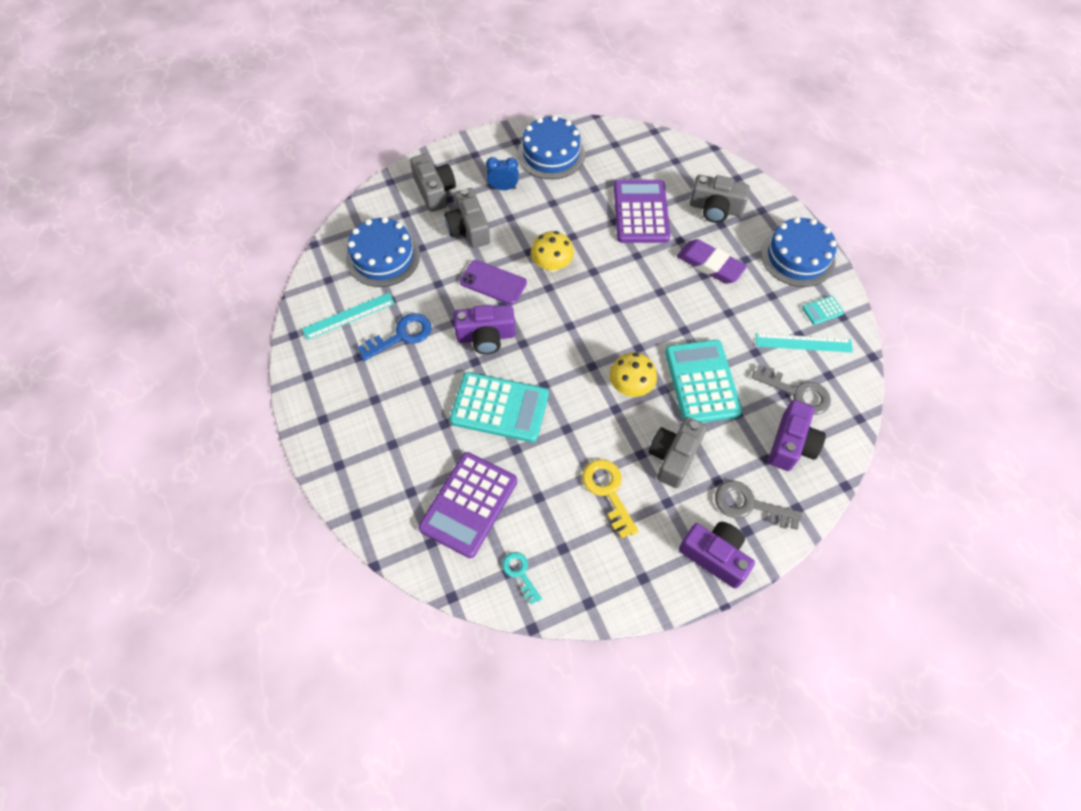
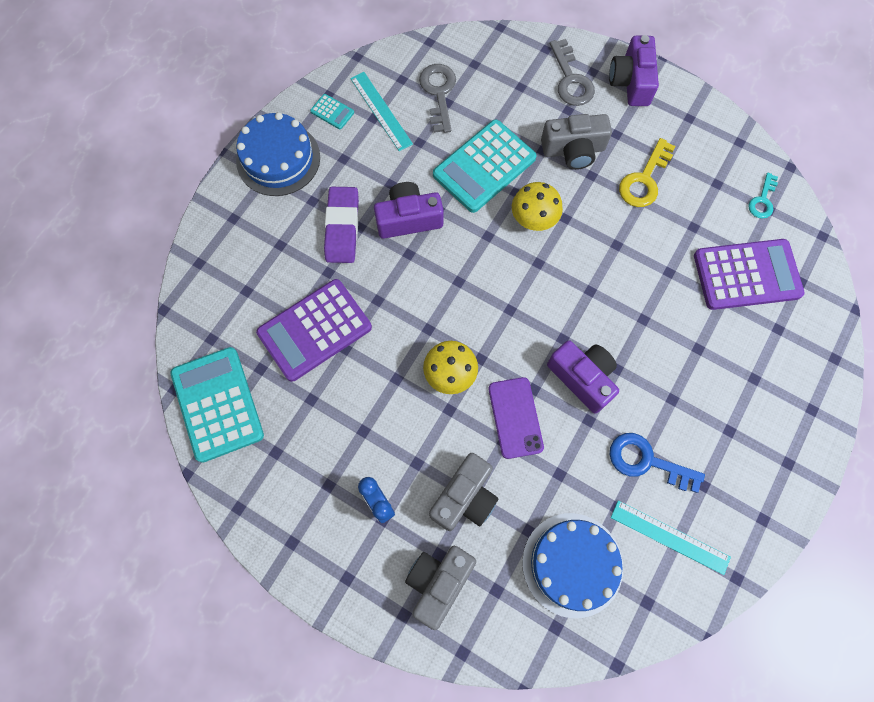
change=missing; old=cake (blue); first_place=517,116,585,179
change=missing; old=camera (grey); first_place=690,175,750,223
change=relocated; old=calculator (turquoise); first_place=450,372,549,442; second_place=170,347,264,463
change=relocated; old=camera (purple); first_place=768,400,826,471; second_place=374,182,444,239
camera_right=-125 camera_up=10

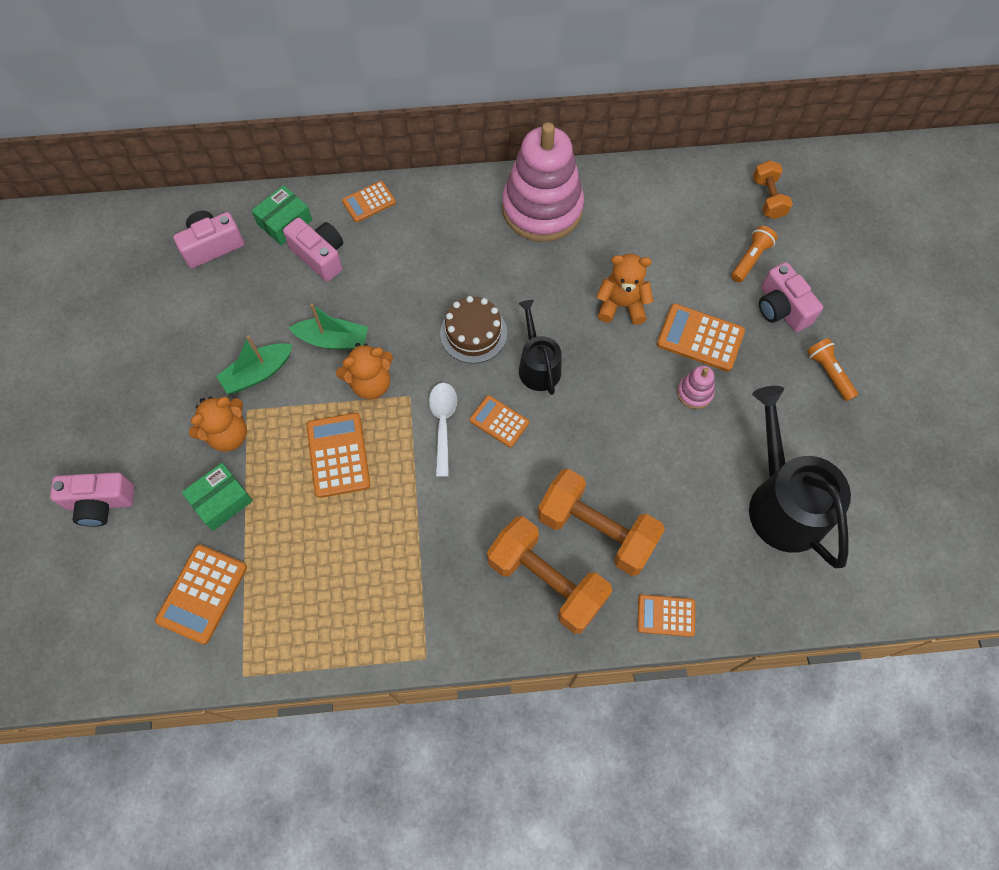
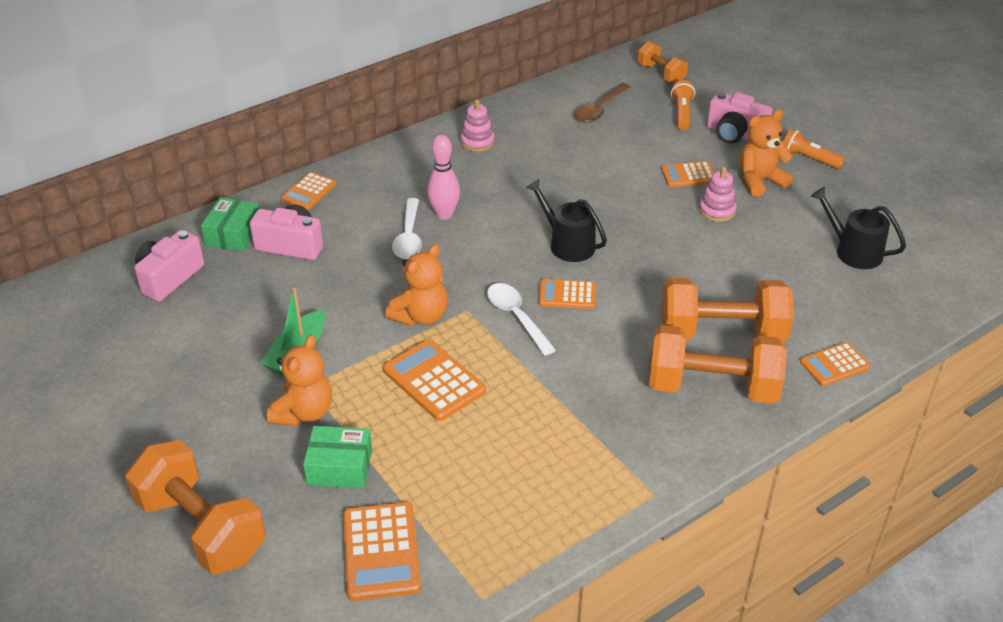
change=missing; old=boat (green); first_place=289,304,368,350
change=missing; old=cake (brown); first_place=440,296,507,363
change=appeared; new=spoon (white); second_place=392,198,422,259
change=appeared; new=bowling pin (pink); second_place=427,134,460,220
change=appeared; new=spoon (brown); second_place=575,83,631,123
change=relocated; old=teddy bear (orange); first_place=596,254,653,325; second_place=740,109,793,197
change=exchanged; old=camera (pink); new=dumbbell (orange); first_place=50,472,135,527; second_place=125,440,266,574
change=spun; old=box (green); first_place=182,463,253,531; second_place=303,426,372,488; degrees=75
change=size; old=stacking toy (pink); first_place=502,122,584,242; second_place=461,99,495,152; factor=0.41
change=size; old=calculator (orange); first_place=657,304,745,372; second_place=661,161,714,187; factor=0.64
change=size; old=watering can (black); first_place=749,386,851,569; second_place=811,187,906,269; factor=0.58
camera_right=-30 camera_up=-25

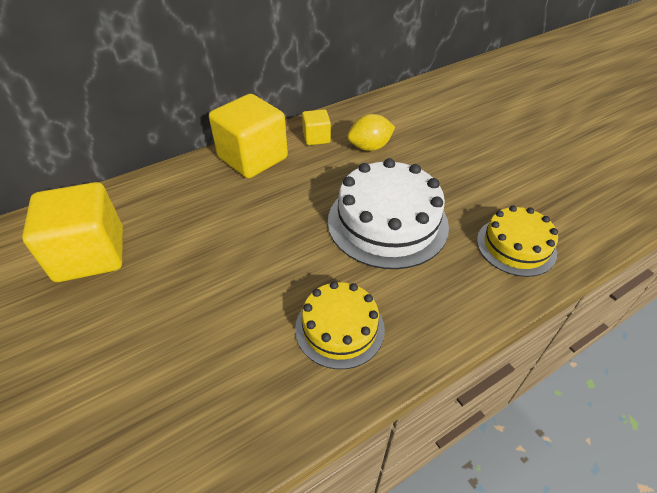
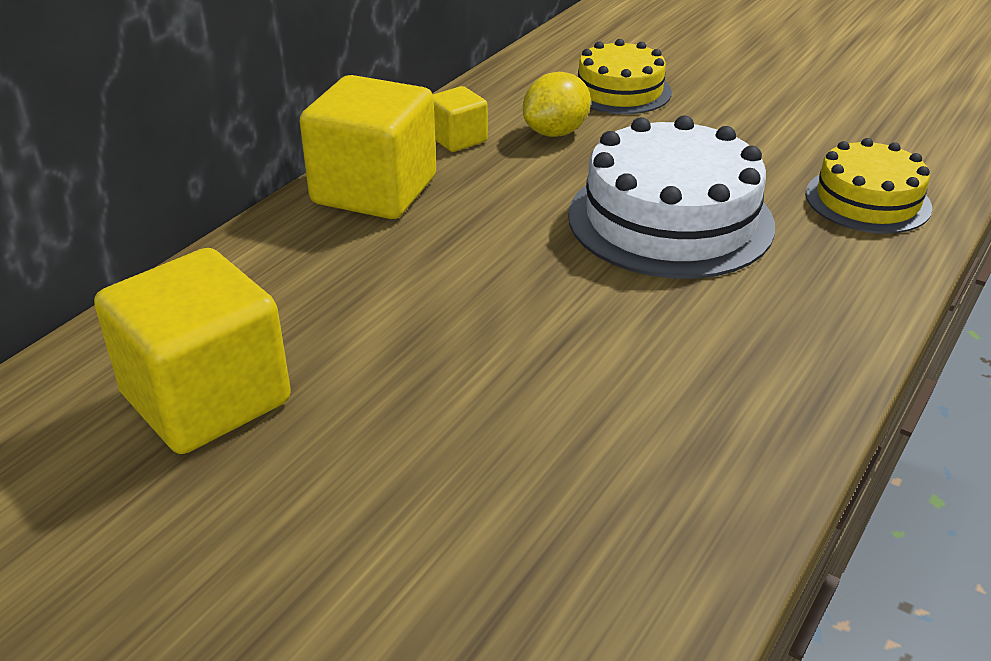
change=relocated; old=cake (yellow); first_place=295,281,385,369; second_place=577,39,672,114
camera_right=-25 camera_up=-10

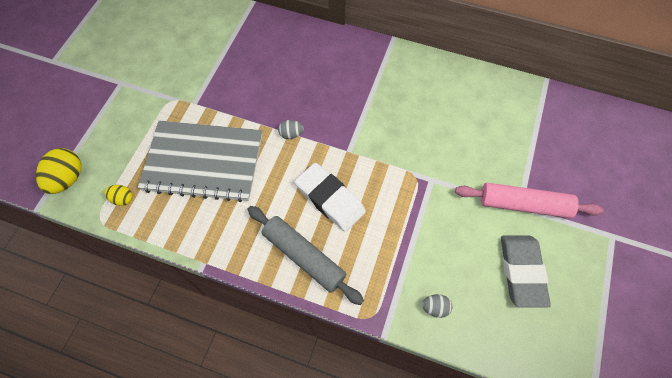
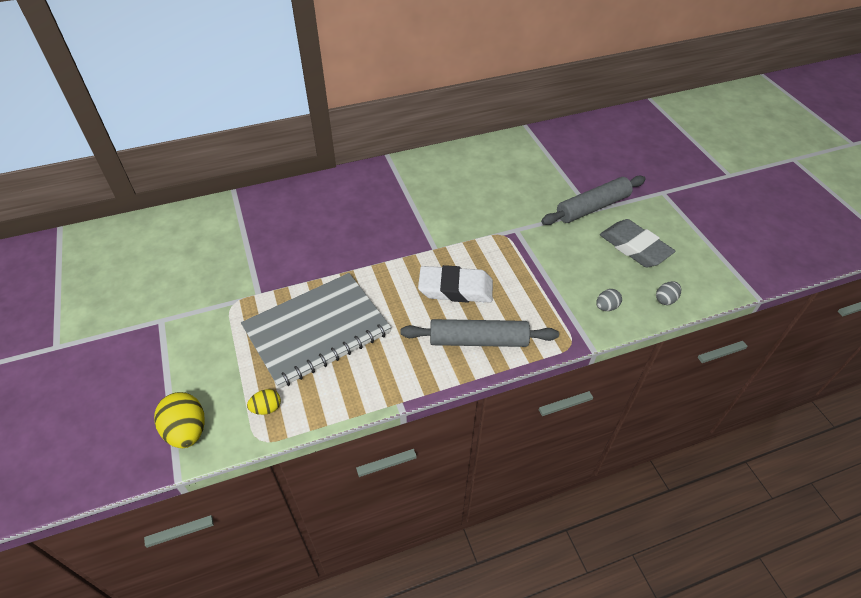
change=relocated; old=egg (grey); first_place=278,120,304,139; second_place=656,281,681,305
change=colour; old=rolling pin (pink); new=rolling pin (grey); first_place=455,183,603,218; second_place=541,176,646,225
camera_right=-40 camera_up=-15

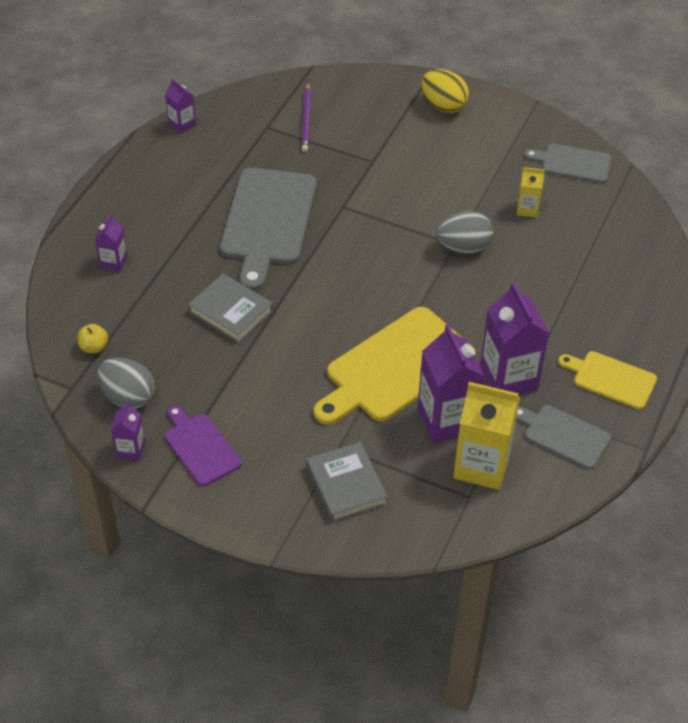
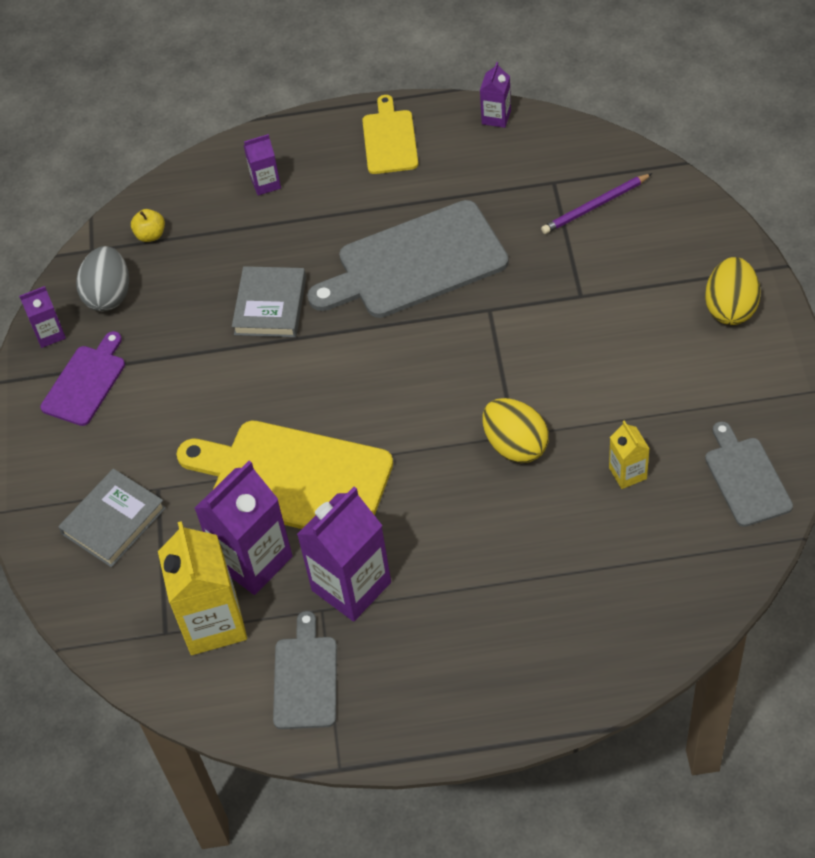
change=relocated; old=cutting board (yellow); first_place=558,351,657,409; second_place=362,95,418,174
change=colour; old=egg (grey); new=egg (yellow); first_place=436,211,493,254; second_place=482,398,549,463
camera_right=65 camera_up=5

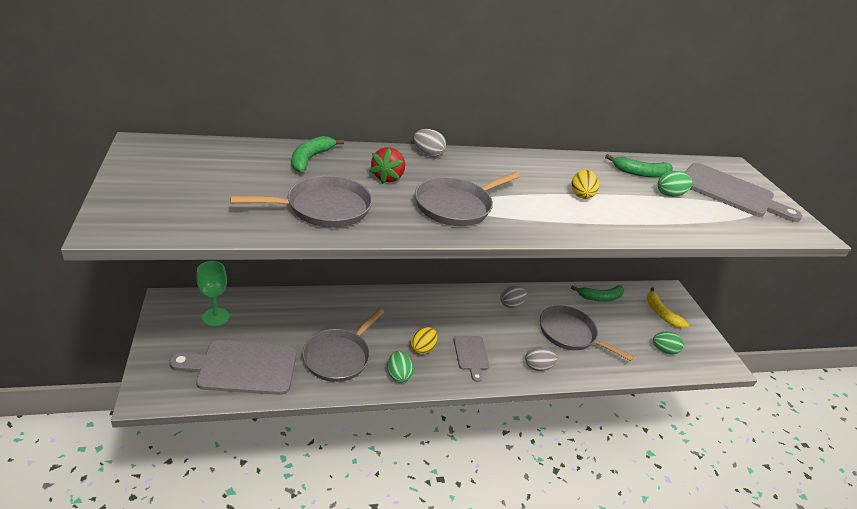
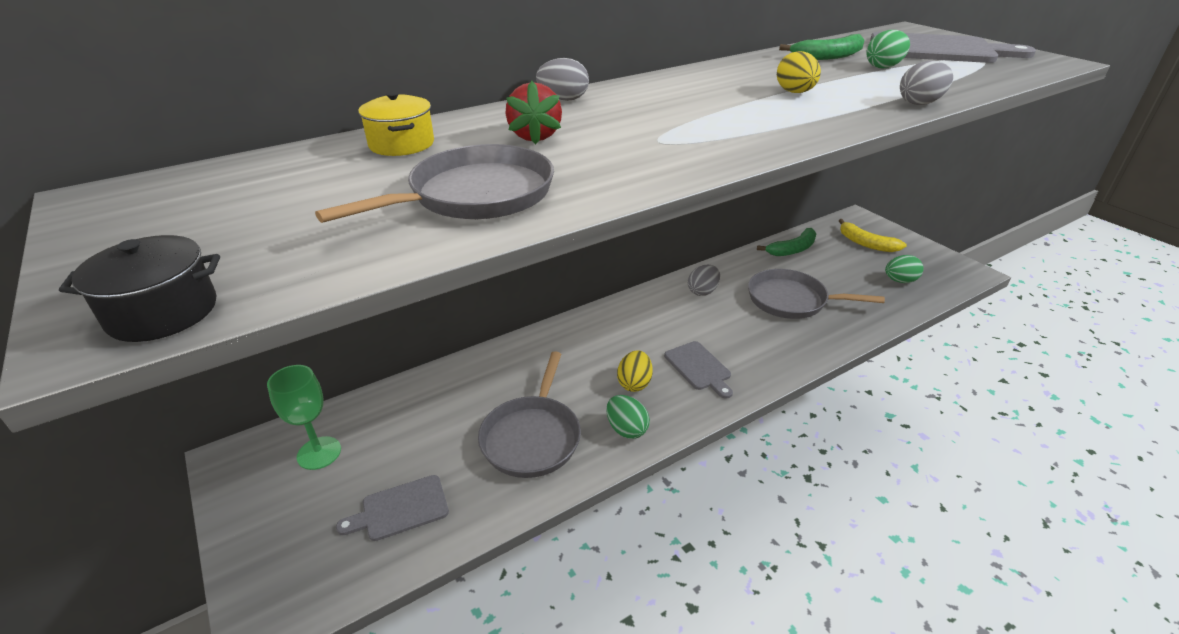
change=missing; old=pan (grey); first_place=415,172,520,226
change=appeared; new=pot (black); second_place=59,235,220,342
change=relocated; old=egg (grey); first_place=525,347,558,371; second_place=900,61,953,105
change=exchanged; old=banana (green); new=pot (yellow); first_place=292,136,344,172; second_place=359,91,434,156
change=size; old=cutting board (grey); first_place=169,340,297,395; second_place=336,475,449,541; factor=0.54
camera_right=-15 camera_up=0

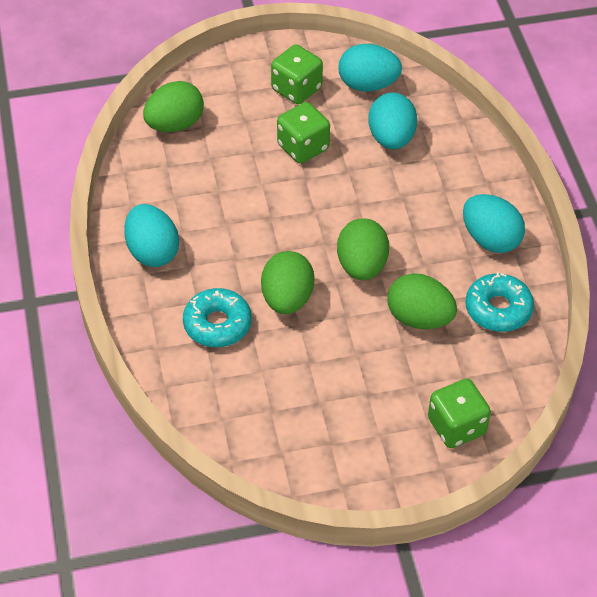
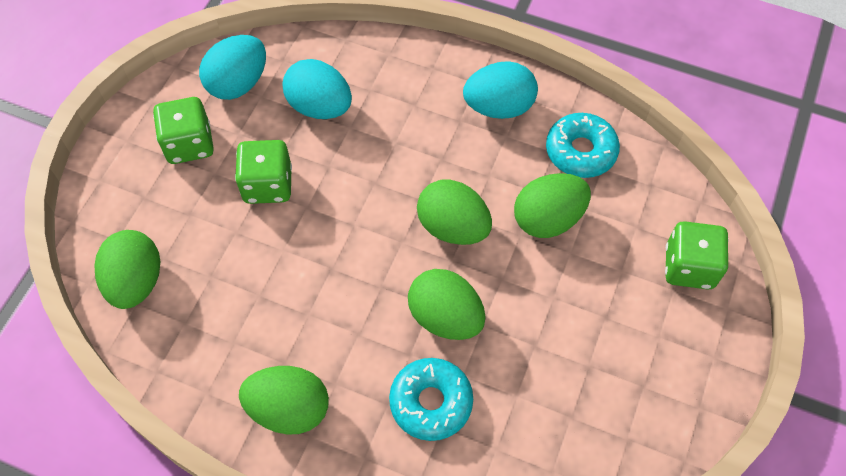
change=colour; old=egg (turquoise); new=egg (green); first_place=124,204,179,267; second_place=239,366,329,435
camera_right=-55 camera_up=10

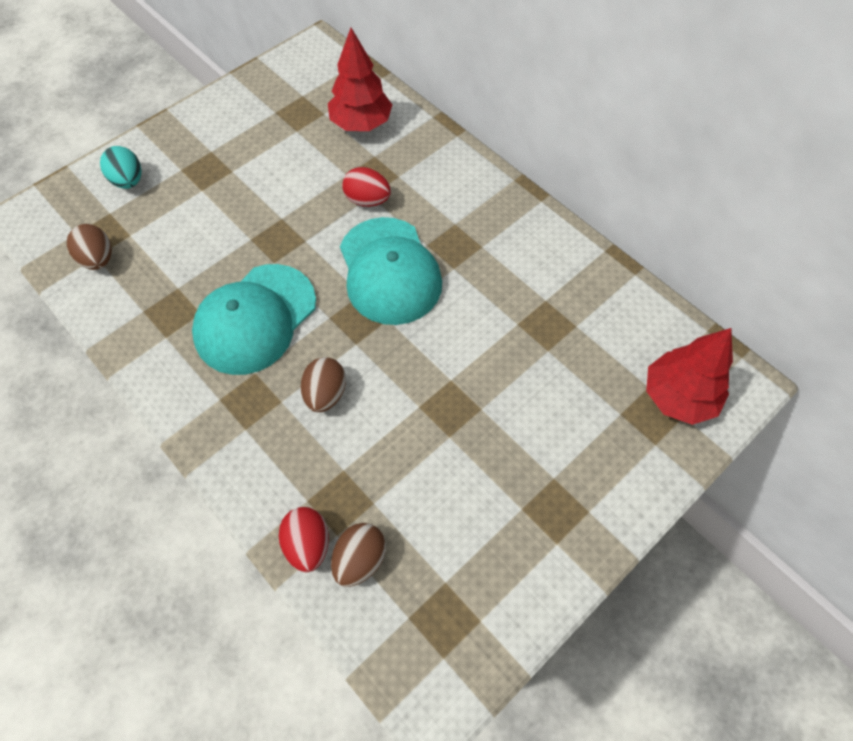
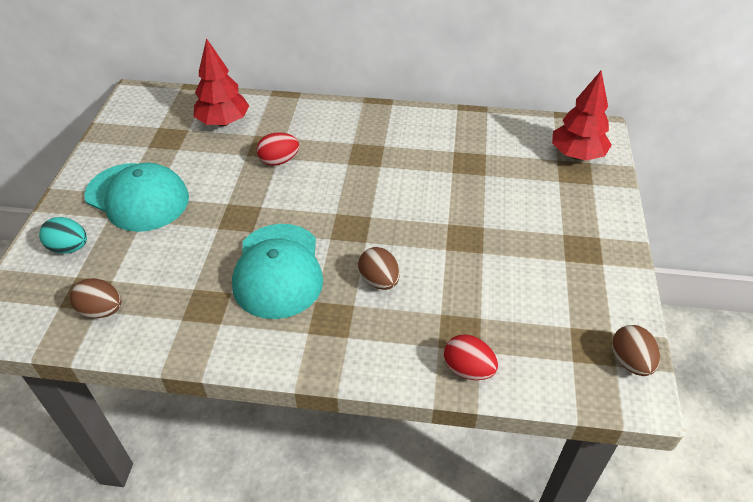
change=relocated; old=egg (brown); first_place=331,523,386,587; second_place=612,325,660,376
change=relocated; old=cap (turquoise); first_place=340,217,442,325; second_place=84,163,189,232
camera_right=-40 camera_up=-15

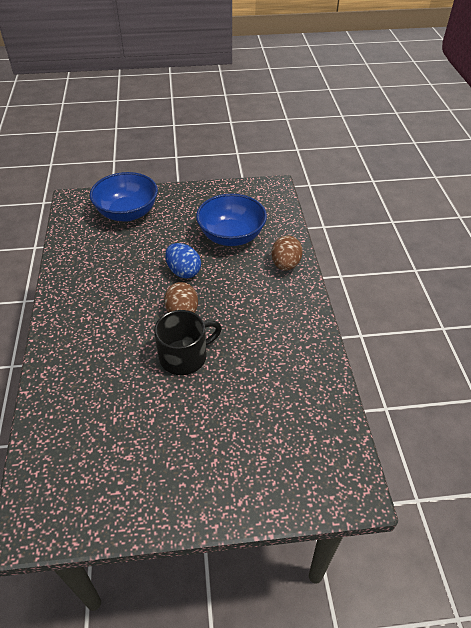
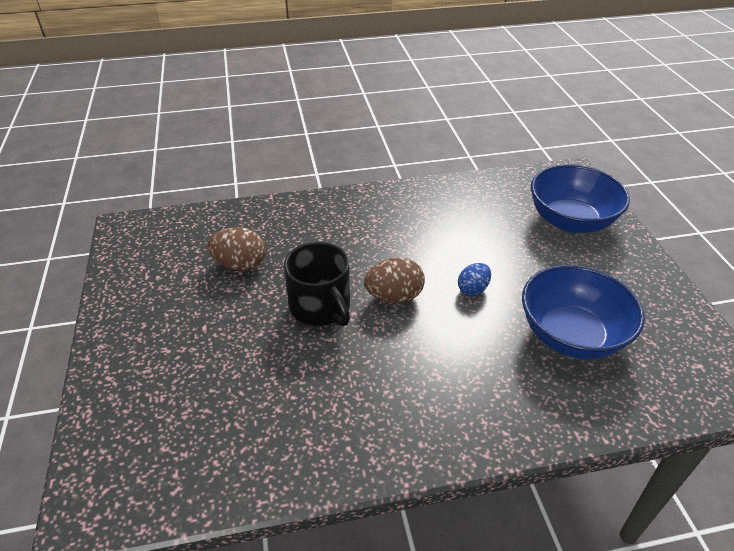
change=relocated; old=egg (brown); first_place=271,236,303,271; second_place=207,227,266,271
change=size; old=egg (blue); first_place=165,243,201,279; second_place=458,263,491,296; factor=0.65
camera_right=85 camera_up=-5

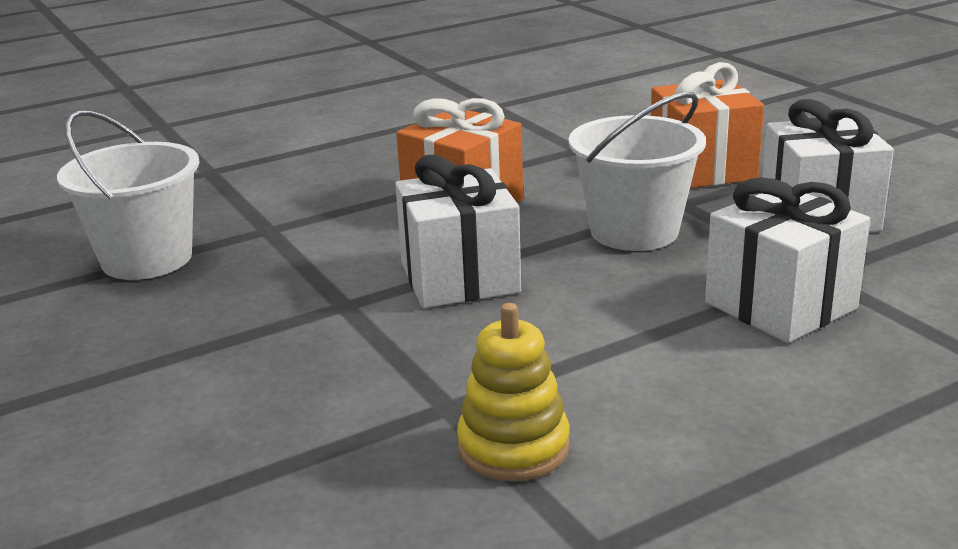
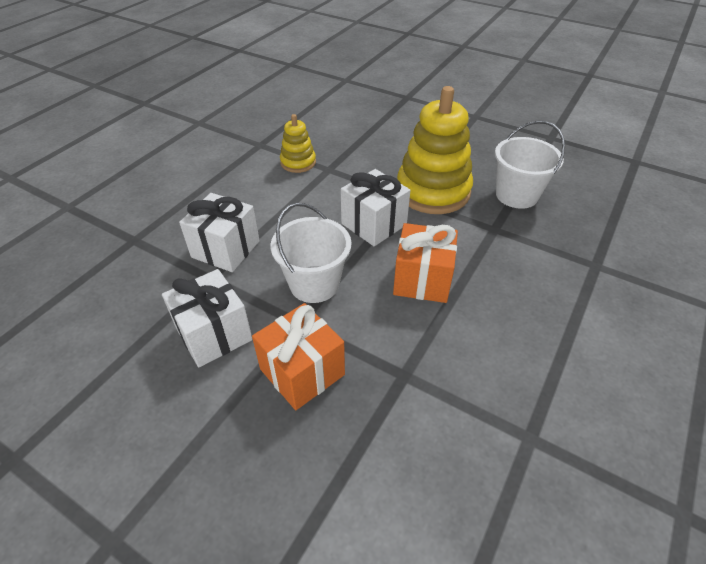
change=appeared; new=stacking toy (yellow); second_place=397,86,473,214
camera_right=150 camera_up=20

